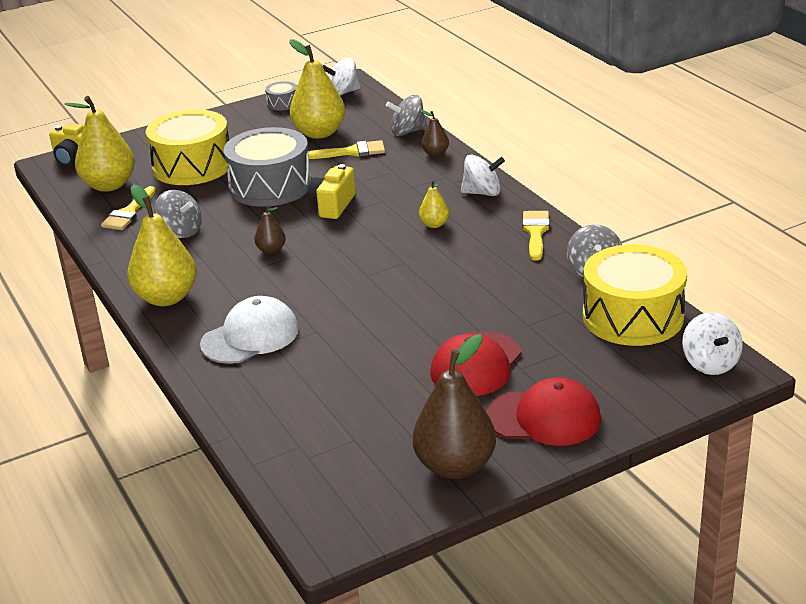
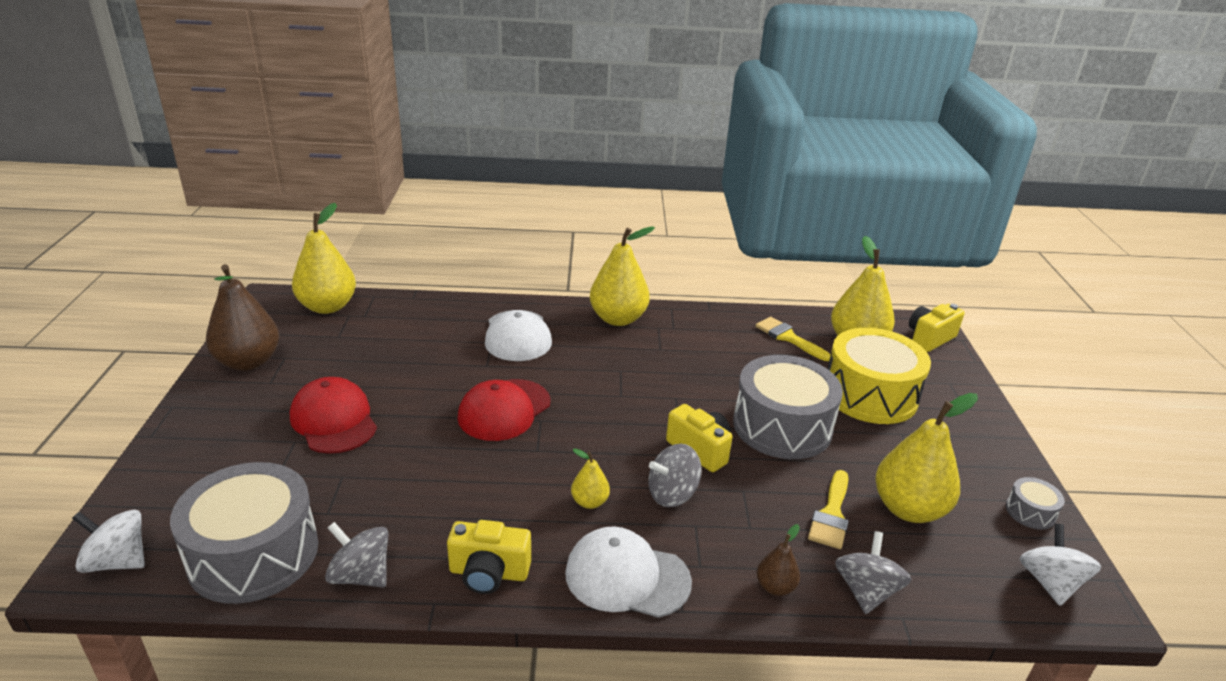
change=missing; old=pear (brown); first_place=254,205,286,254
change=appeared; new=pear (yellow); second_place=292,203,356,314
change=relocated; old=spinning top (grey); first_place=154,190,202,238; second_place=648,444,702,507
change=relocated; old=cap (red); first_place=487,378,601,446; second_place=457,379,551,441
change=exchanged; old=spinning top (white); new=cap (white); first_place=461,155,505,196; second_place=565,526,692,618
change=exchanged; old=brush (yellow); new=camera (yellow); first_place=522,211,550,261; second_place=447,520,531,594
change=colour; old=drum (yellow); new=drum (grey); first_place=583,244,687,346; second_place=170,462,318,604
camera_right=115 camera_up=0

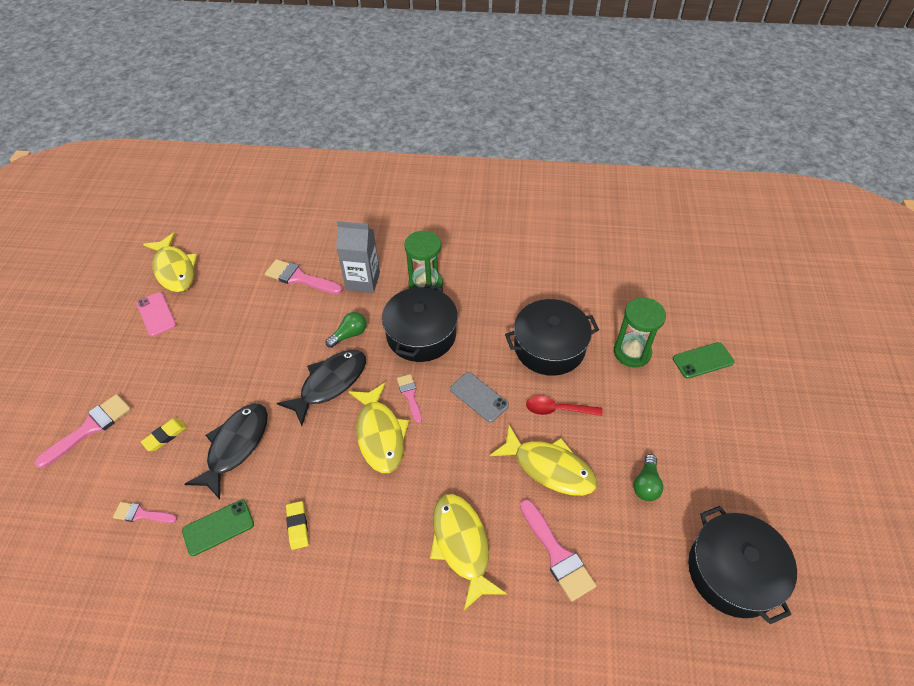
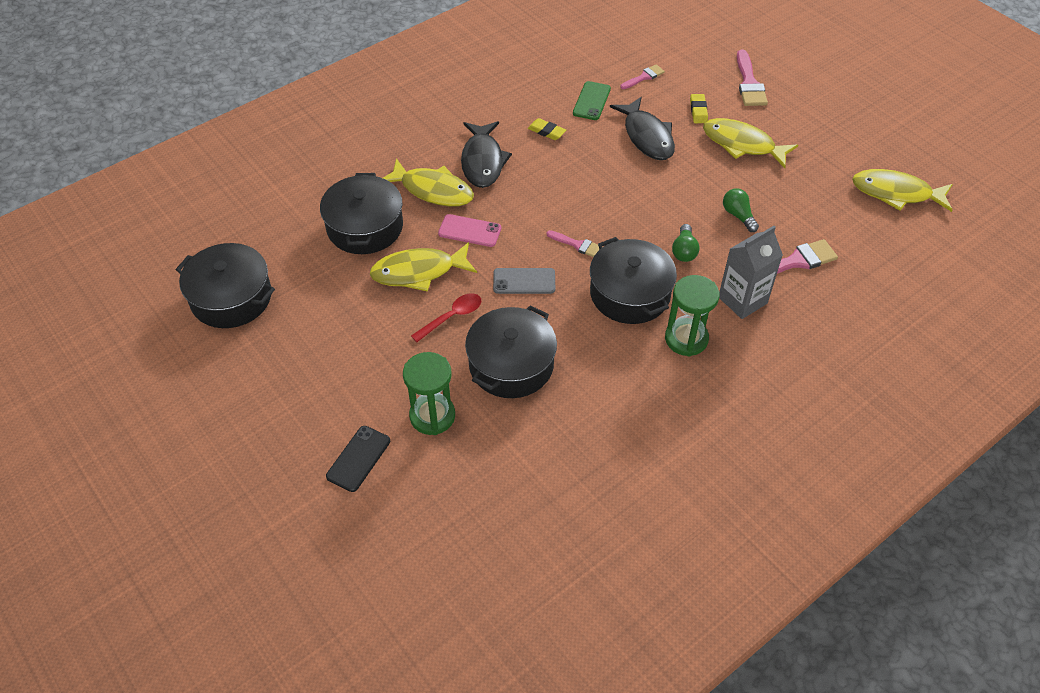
change=relocated; old=phone (pink); first_place=136,292,176,337; second_place=438,214,501,247
change=relocated; old=fish (black); first_place=277,350,366,426; second_place=461,121,512,188
change=relocated; old=fish (yellow); first_place=349,382,409,473; second_place=703,118,798,168
change=relocated; old=light bulb (green); first_place=633,454,664,501; second_place=723,189,759,232
change=exchanged; old=brush (pink); new=pot (black); first_place=520,499,596,602; second_place=320,173,403,254
change=colour; old=phone (green); new=phone (black); first_place=673,342,734,379; second_place=326,426,390,492
camera_right=135 camera_up=0

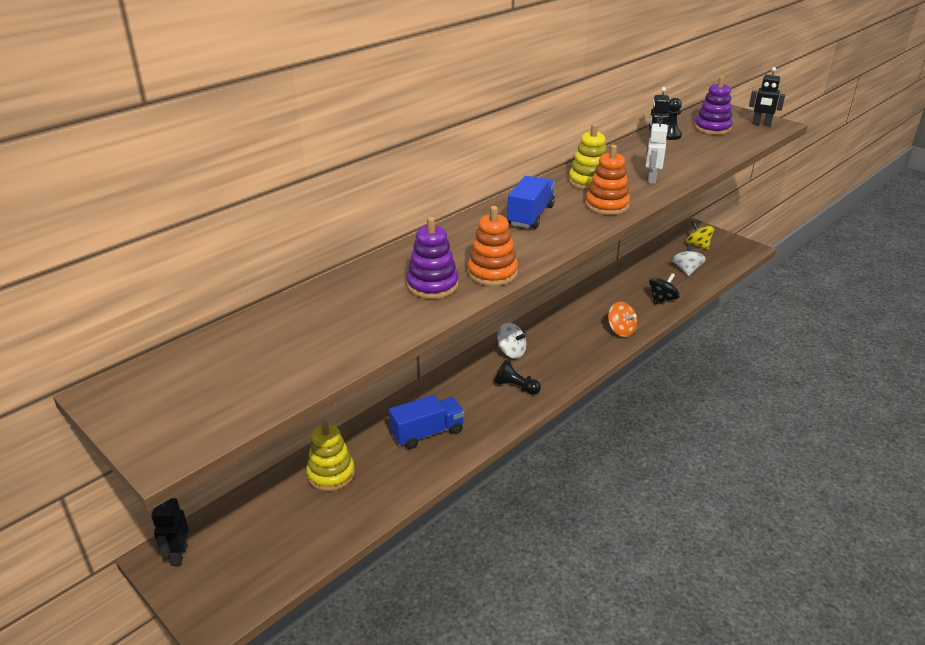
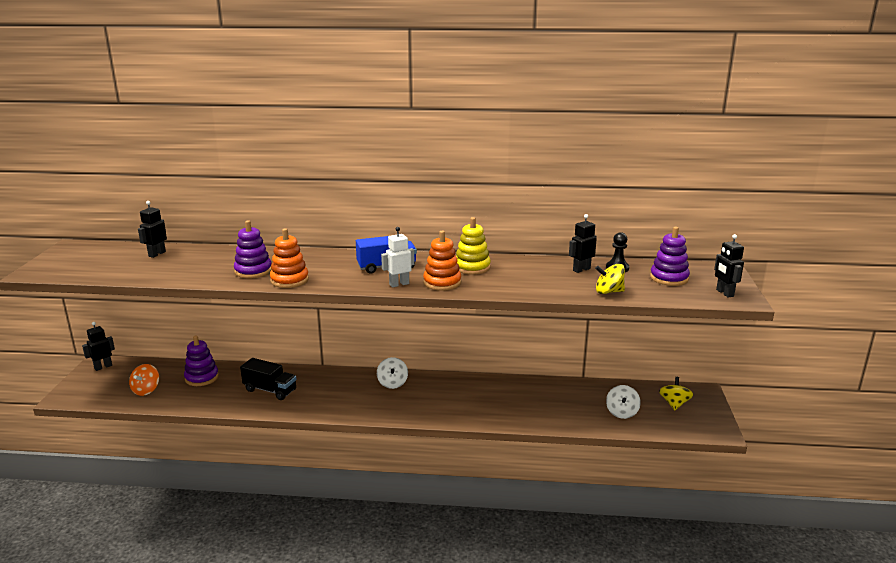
change=missing; old=pawn (black); first_place=495,360,541,395
change=missing; old=spinning top (black); first_place=649,273,680,305
change=appeared; new=robot (black); second_place=138,201,167,258
change=appeared; new=spinning top (yellow); second_place=595,264,625,294
change=relocated; old=spinning top (orange); first_place=608,302,638,337; second_place=129,364,159,396
change=relocated; old=robot (white); first_place=646,115,668,184; second_place=381,227,415,287
change=colour; old=stacking toy (yellow); new=stacking toy (purple); first_place=306,421,355,491; second_place=184,335,219,386
change=colour; old=truck (blue); new=truck (black); first_place=389,395,464,449; second_place=240,358,297,400
change=spun; old=spinning top (white); first_place=672,243,706,276; second_place=606,385,641,419; degrees=135
camera_right=50 camera_up=-10

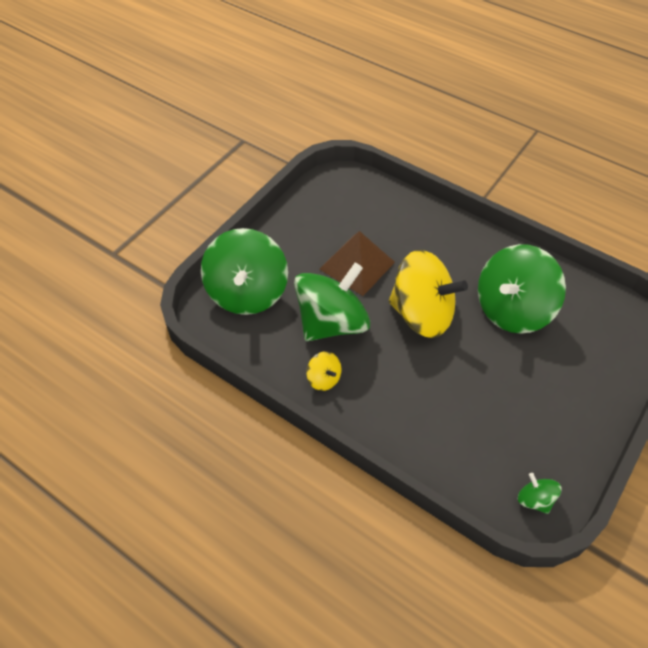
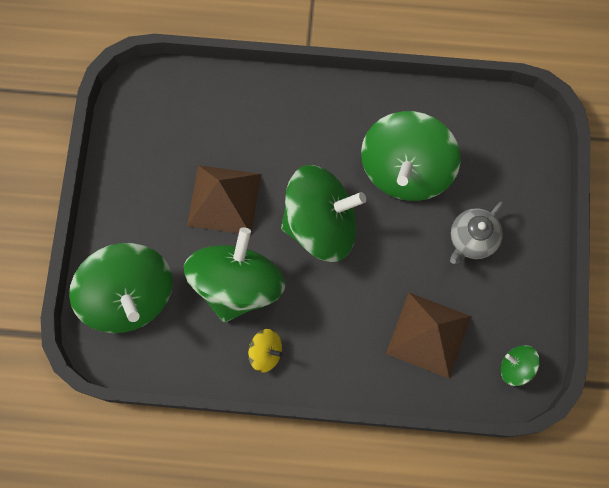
change=appeared; new=pyramid (brown); second_place=386,293,471,379
change=appeared; new=teapot (grey); second_place=450,202,504,264
change=colour; old=spinning top (yellow); new=spinning top (green); first_place=389,250,468,338; second_place=281,165,366,262
camera_right=-30 camera_up=20

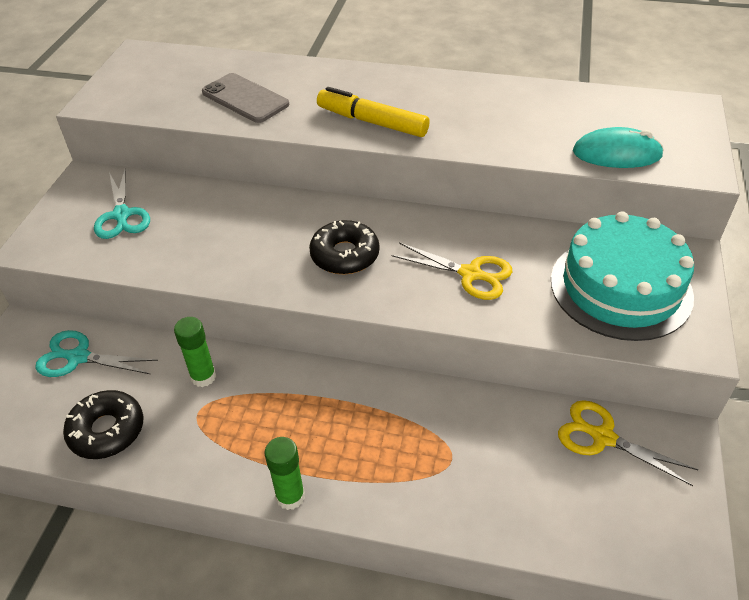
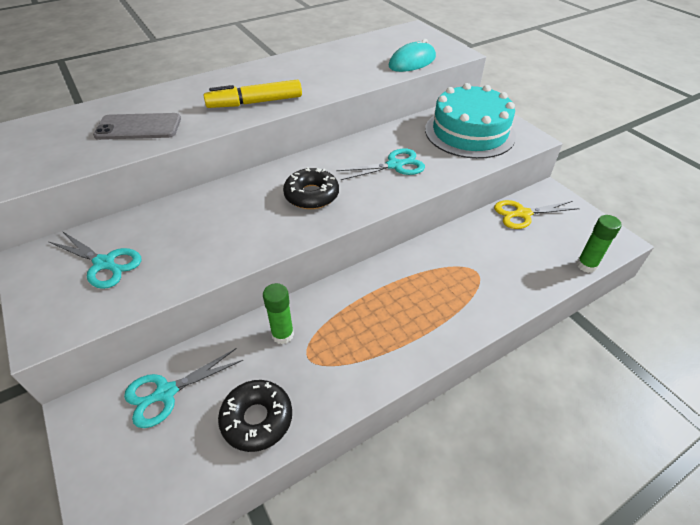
change=relocated; old=glue stick (green); first_place=264,437,305,510; second_place=576,215,622,273
change=colour; old=scissors (yellow); new=scissors (turquoise); first_place=391,243,513,300; second_place=336,148,425,180
camera_right=-45 camera_up=0

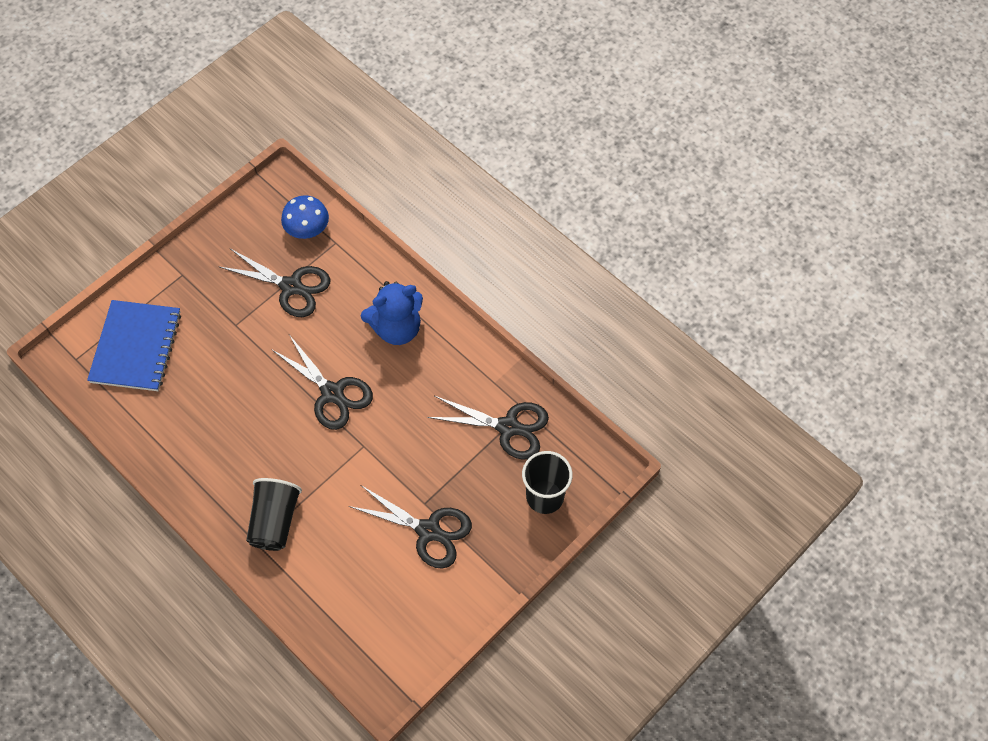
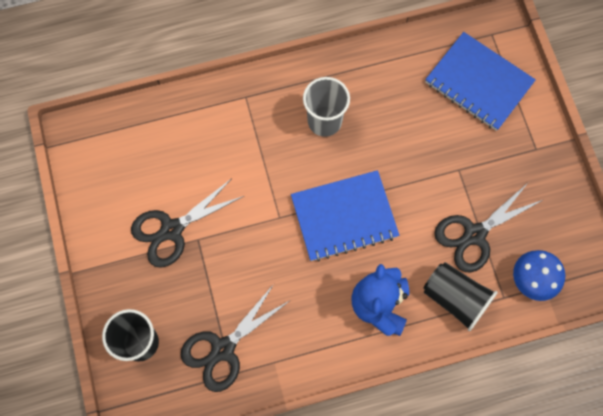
change=appeared; new=cup (grey); second_place=303,77,350,137
change=relocated; old=cup (black); first_place=246,478,302,551; second_place=423,262,498,331
change=exchanged; old=scissors (black); new=notebook (blue); first_place=271,335,373,430; second_place=291,170,399,261
camera_right=120 camera_up=10

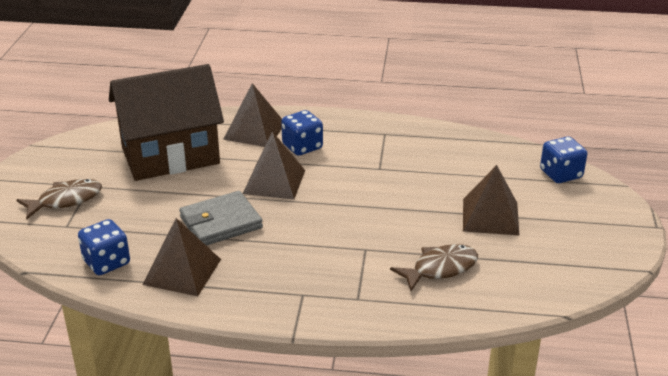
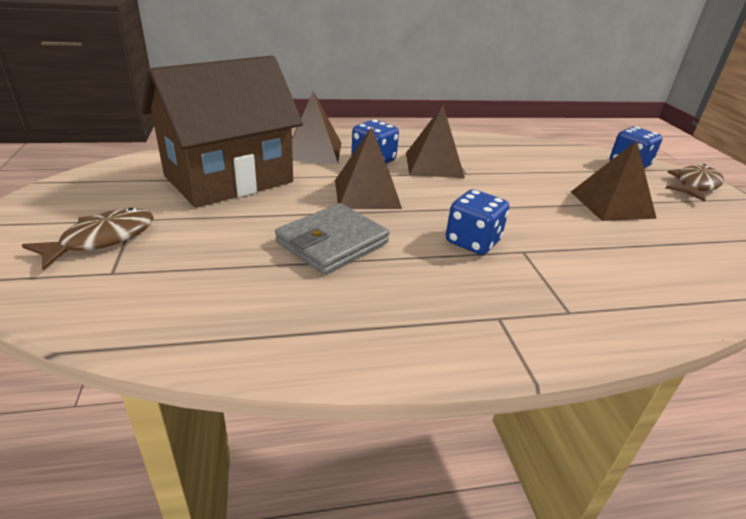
change=relocated; old=dice (blue); first_place=78,219,130,275; second_place=446,189,509,255
change=relocated; old=pyramid (brown); first_place=143,218,221,296; second_place=406,105,465,178
change=relocated; old=fish (brown); first_place=390,244,478,291; second_place=666,164,724,202
camera_right=-20 camera_up=0

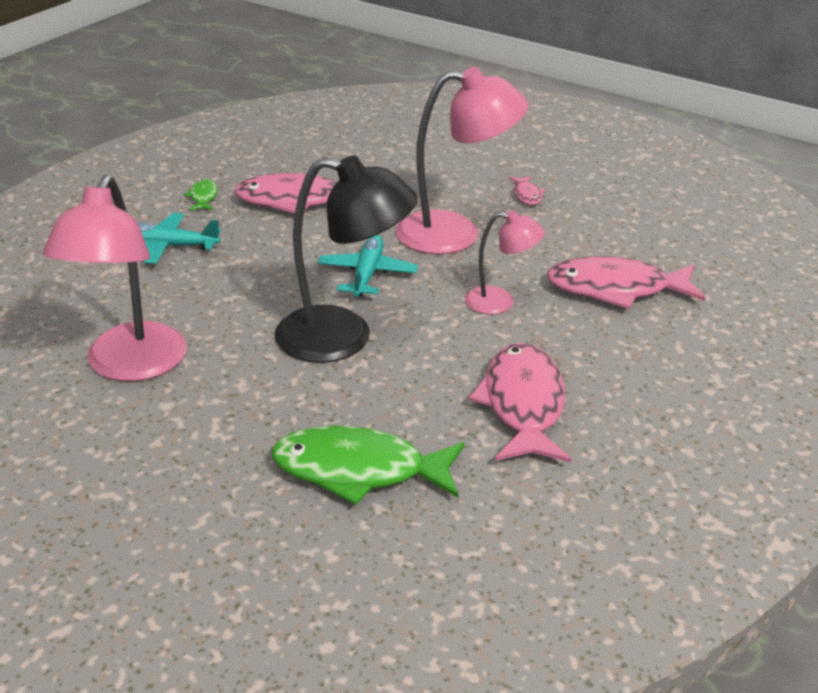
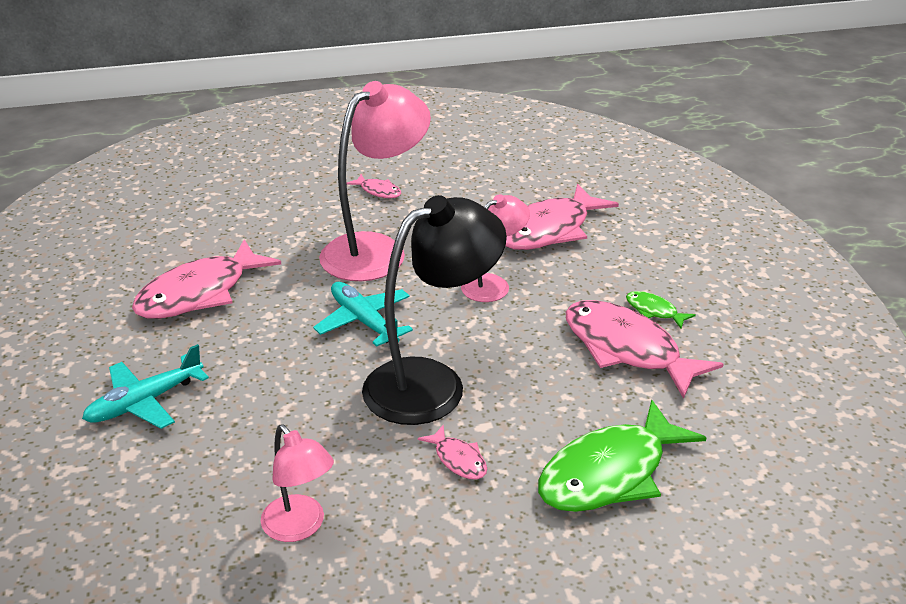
change=appeared; new=fish (pink); second_place=418,425,487,480
change=relocated; old=fish (green); first_place=184,179,218,211; second_place=626,291,696,329
change=size; old=lamp (pink); first_place=43,175,187,381; second_place=261,425,334,542; factor=0.54
camera_right=-45 camera_up=0

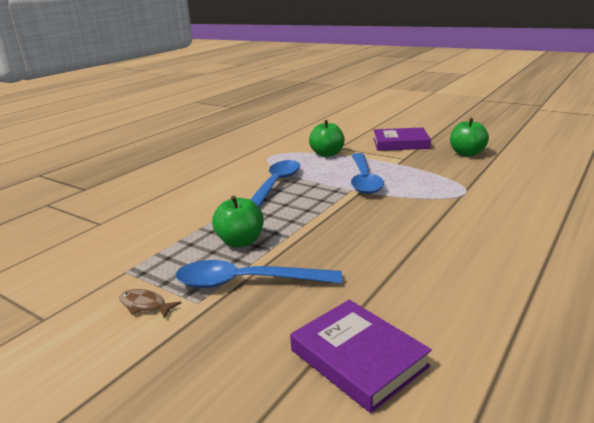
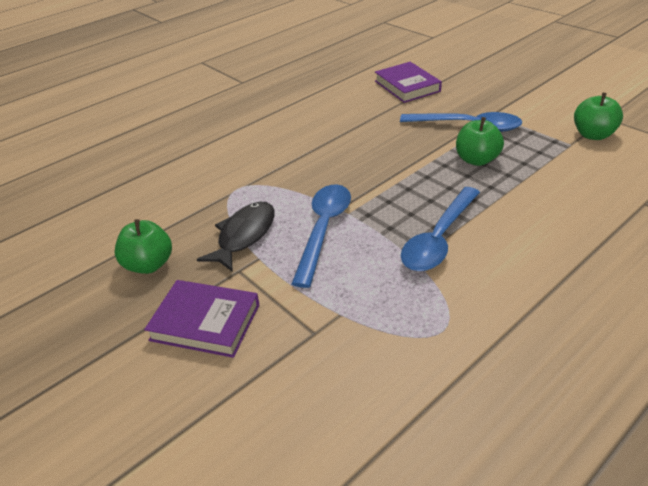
change=missing; old=fish (brown); first_place=119,289,181,318
change=appeared; new=fish (black); second_place=197,202,275,272
change=relocated; old=apple (green); first_place=309,120,345,157; second_place=574,93,623,140
camera_right=-165 camera_up=15

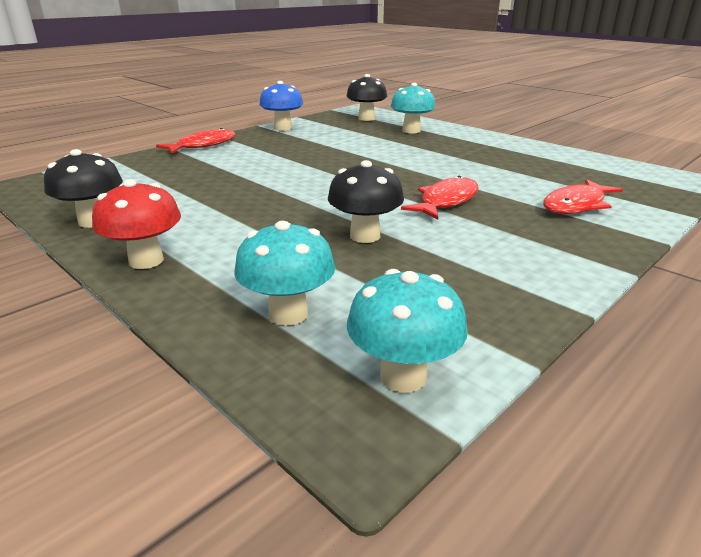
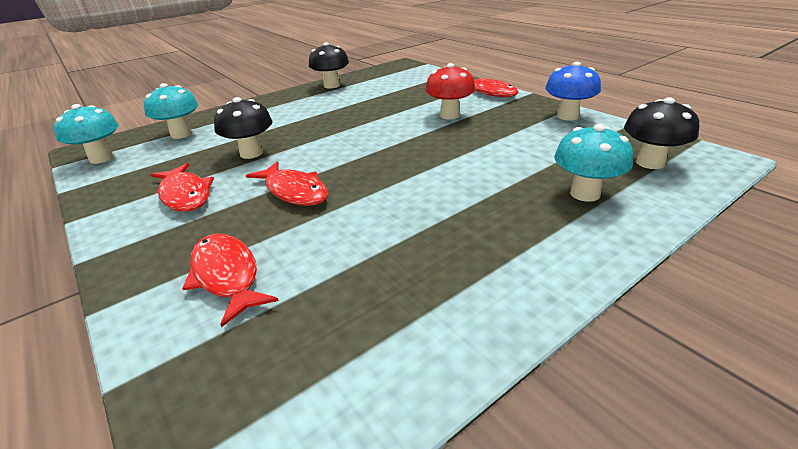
change=appeared; new=fish (red); second_place=150,163,214,212
change=relocated; old=mushroom (red); first_place=92,179,181,269; second_place=425,63,476,119
camera_right=100 camera_up=5

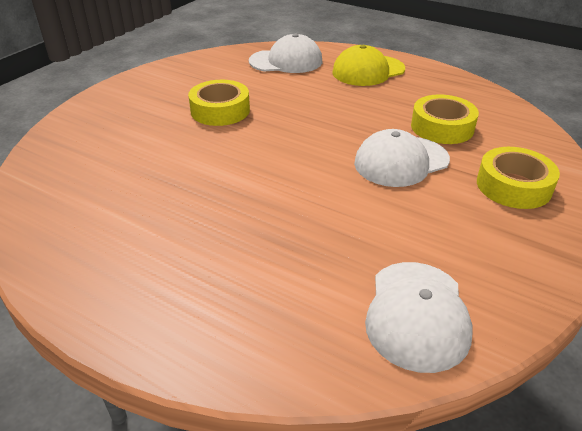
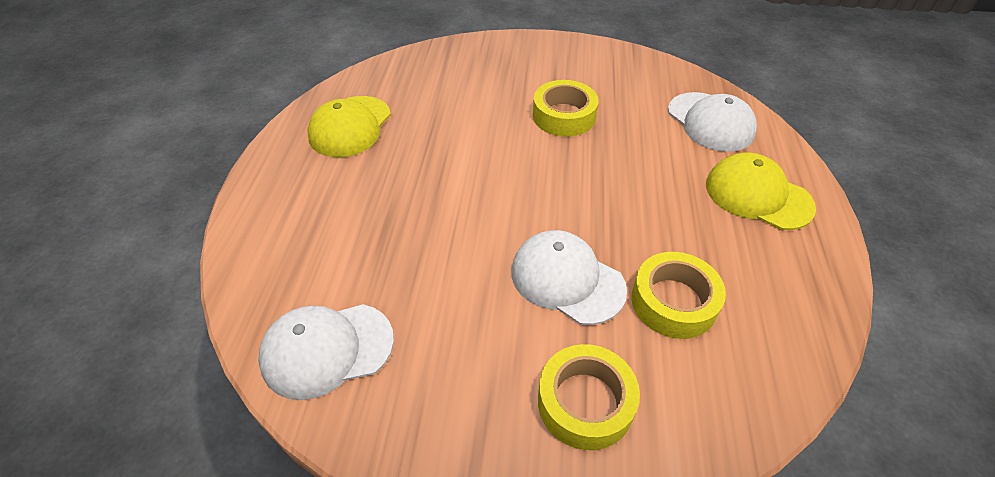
change=appeared; new=cap (yellow); second_place=307,96,391,157
camera_right=65 camera_up=10

